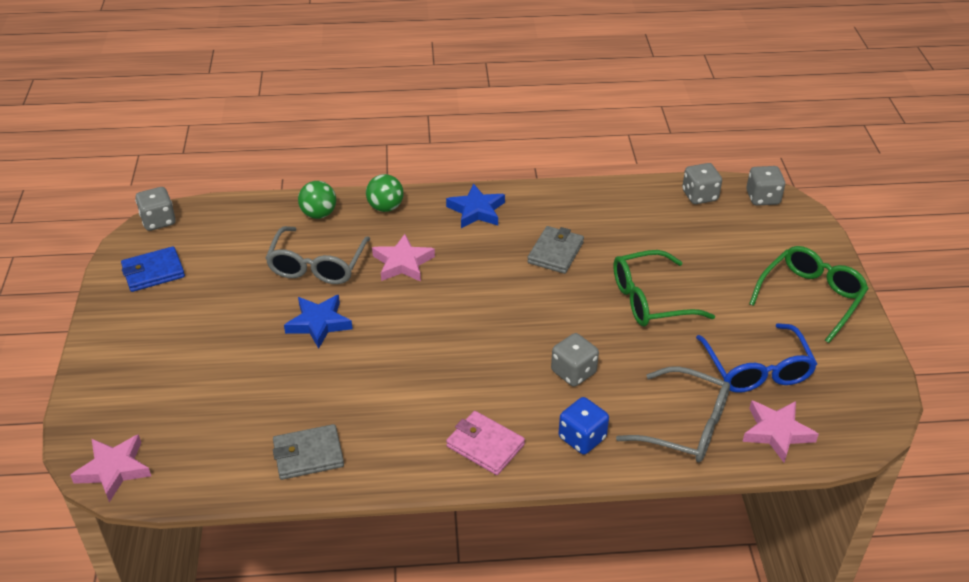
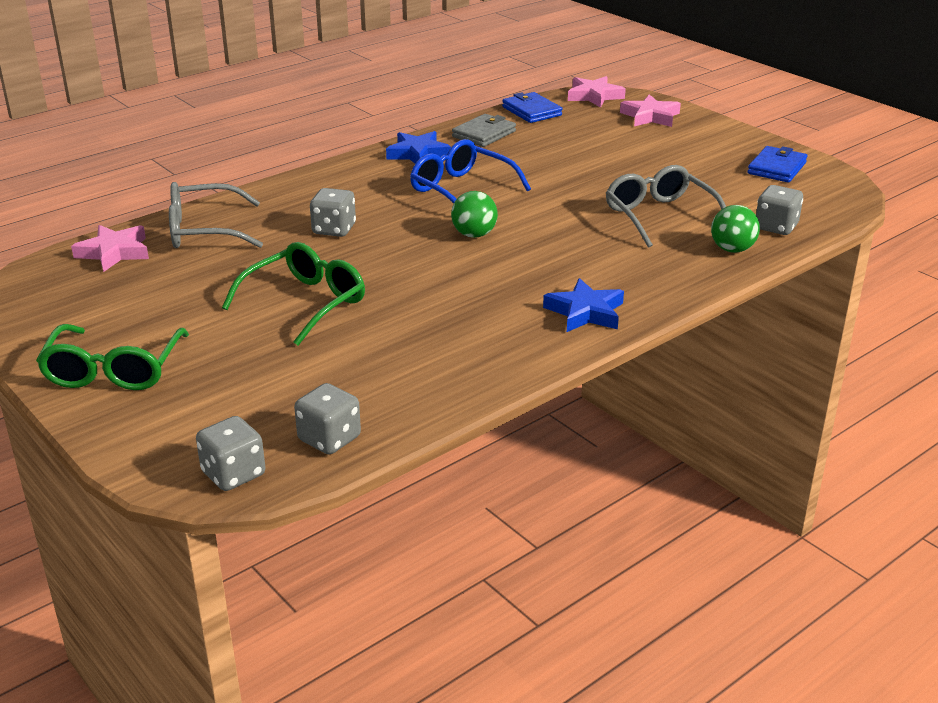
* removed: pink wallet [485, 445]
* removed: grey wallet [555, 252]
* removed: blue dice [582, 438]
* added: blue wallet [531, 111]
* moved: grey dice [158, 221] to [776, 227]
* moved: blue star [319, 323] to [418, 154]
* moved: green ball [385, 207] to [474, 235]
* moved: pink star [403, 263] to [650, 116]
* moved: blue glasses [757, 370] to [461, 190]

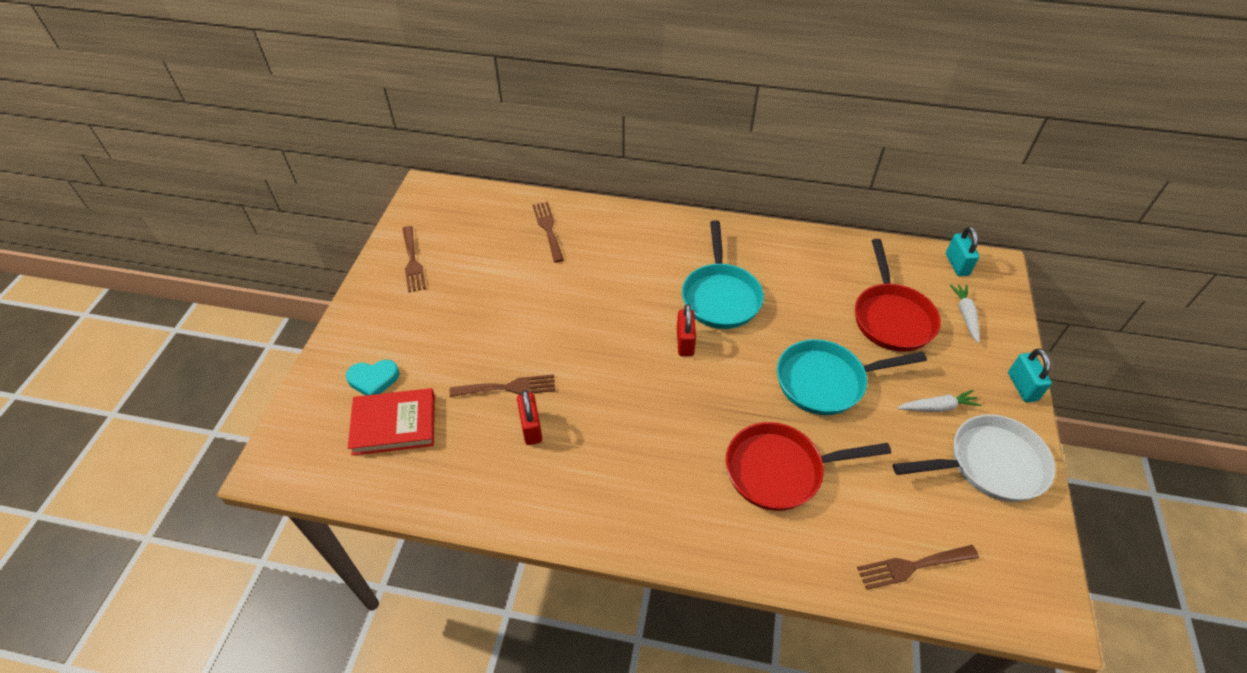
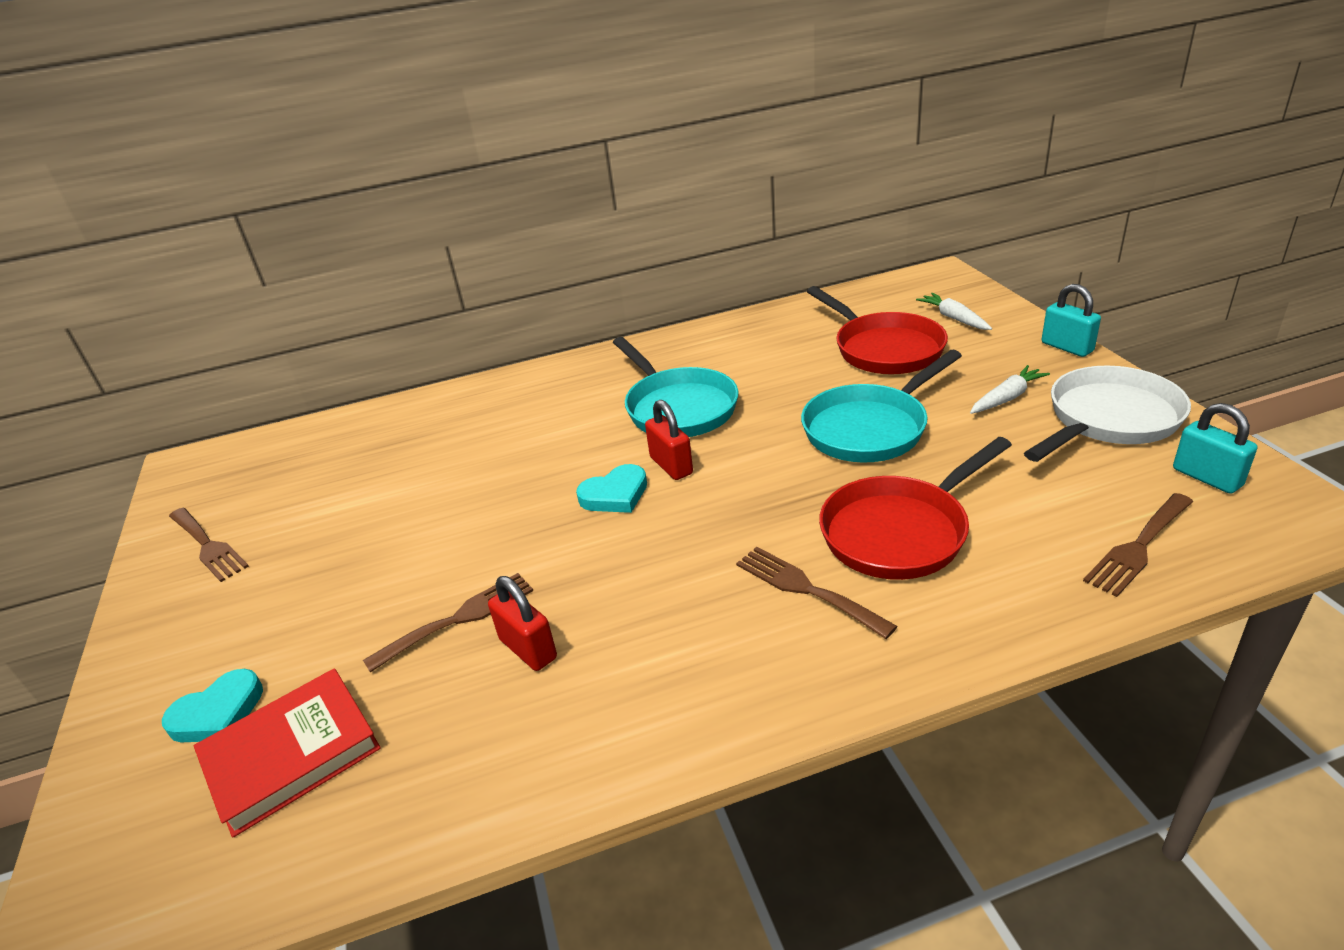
* added: turquoise heart [615, 494]
* moved: brown fork [548, 228] to [806, 589]
* moved: turquoise padlock [957, 264] to [1207, 477]

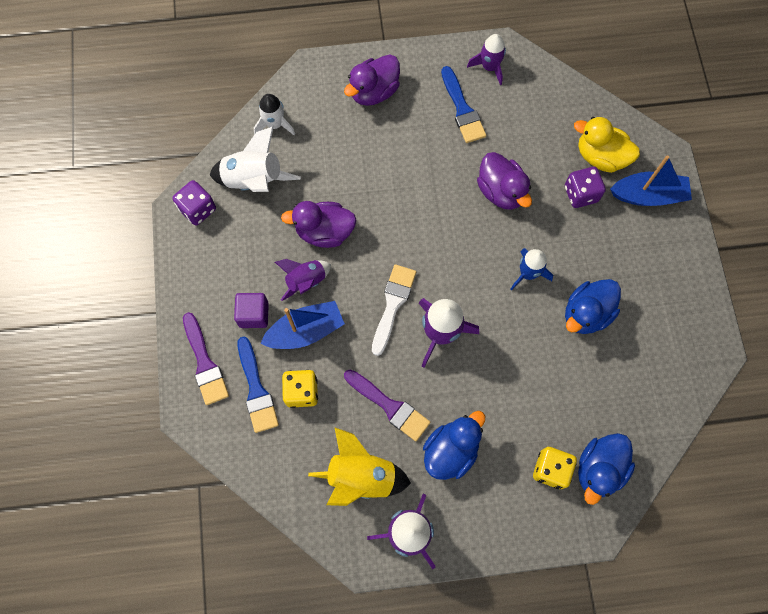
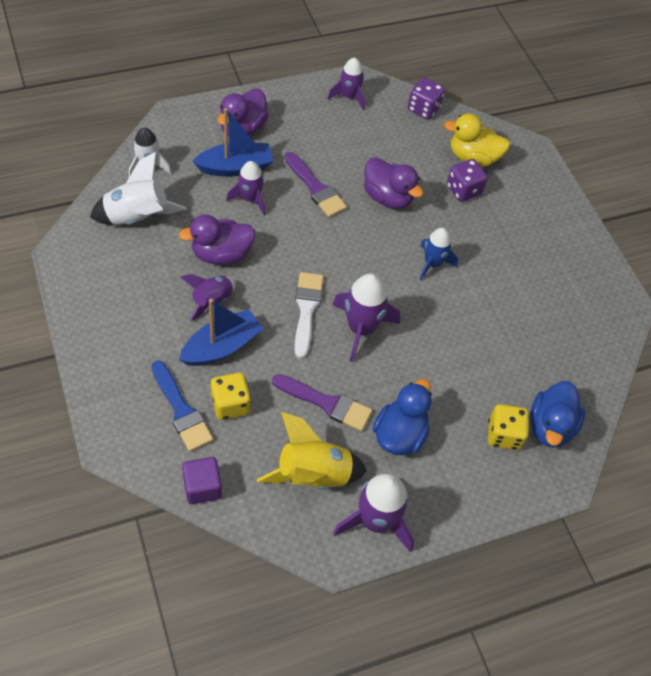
* removed: blue brush [462, 109]
* removed: blue duck [586, 314]
* added: purple rocket [250, 199]
* moved: purple dice [198, 209] to [423, 109]
* moved: purple brush [205, 363] to [315, 188]
* moved: purple cube [254, 314] to [202, 487]
* moved: blue boat [648, 195] to [235, 167]

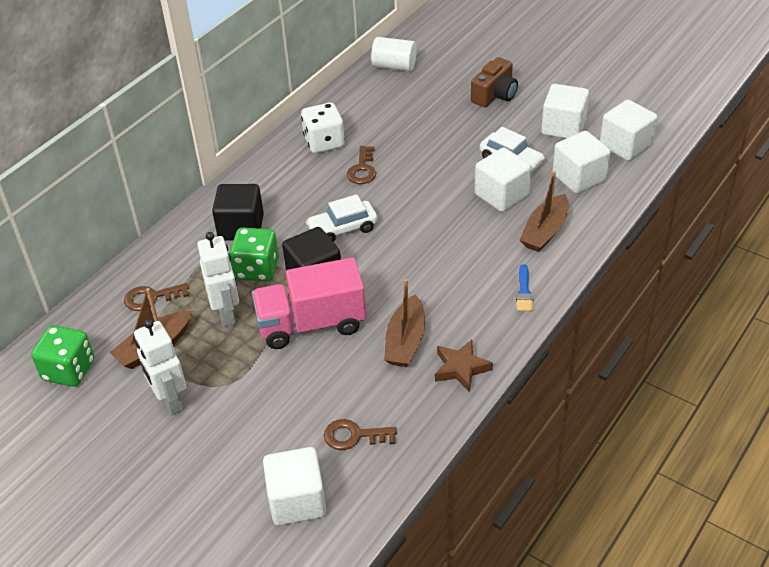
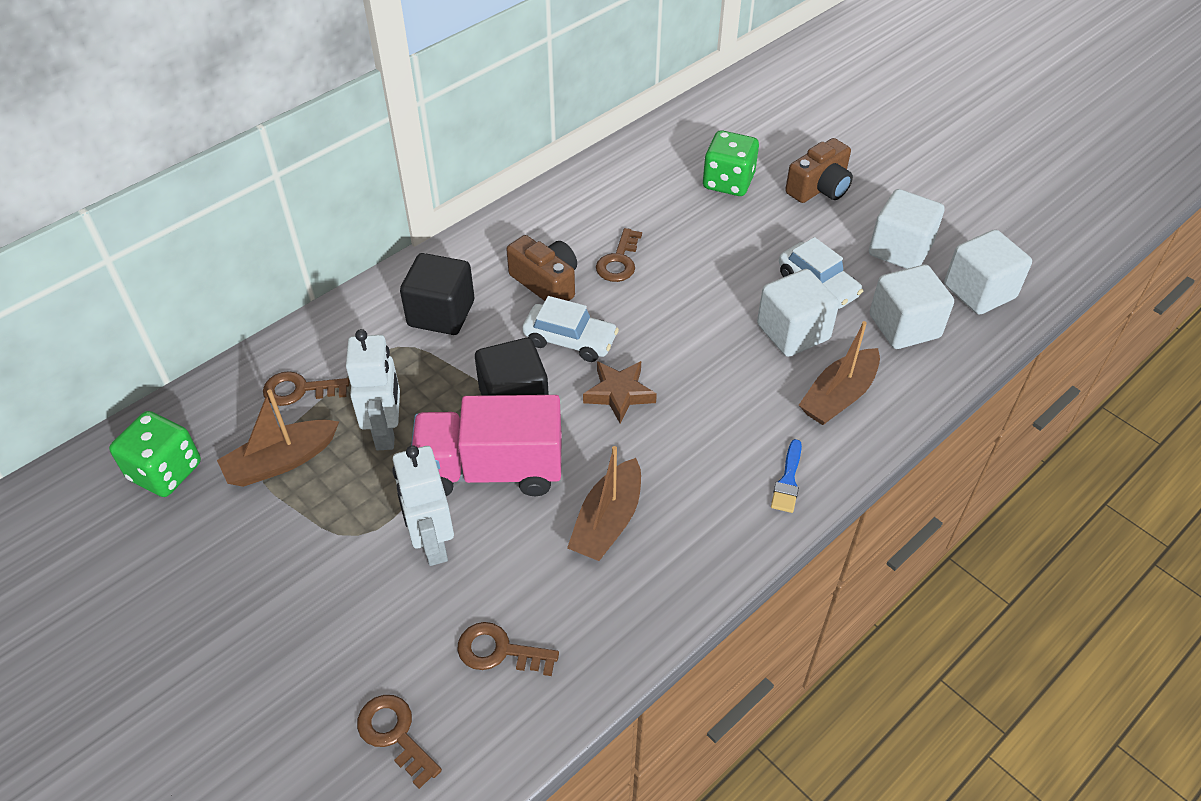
* removed: white dice [324, 142]
* removed: white cylinder [394, 66]
* added: brown camera [546, 283]
* moved: white robot [170, 401] to [432, 544]
* moved: green dice [257, 269] to [728, 182]
* moved: brown star [461, 368] to [619, 394]
* replaced: white cube [297, 501] to brown key [395, 734]
* turned: white car [342, 229] = [570, 340] 150 degrees counterclockwise

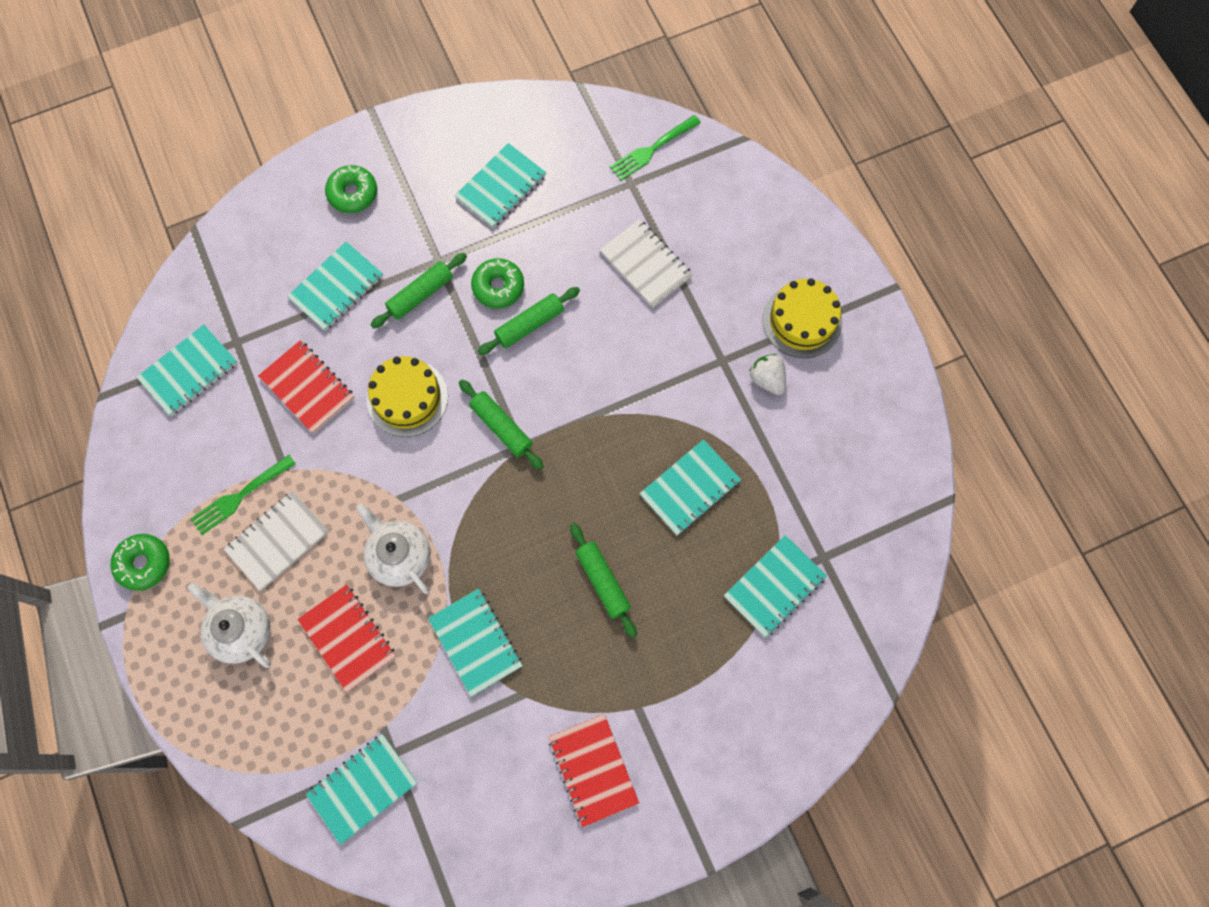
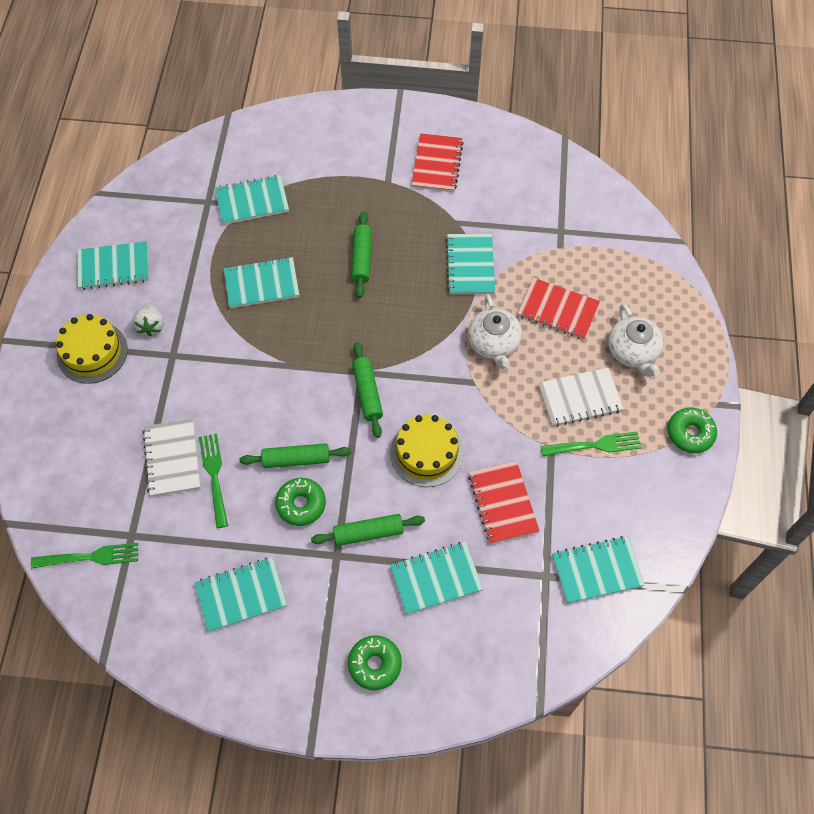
* added: green fork [214, 476]
* moved: turquoise notebook [363, 788] to [114, 267]
* turned: red notebook [348, 638] = [558, 310] 60 degrees counterclockwise

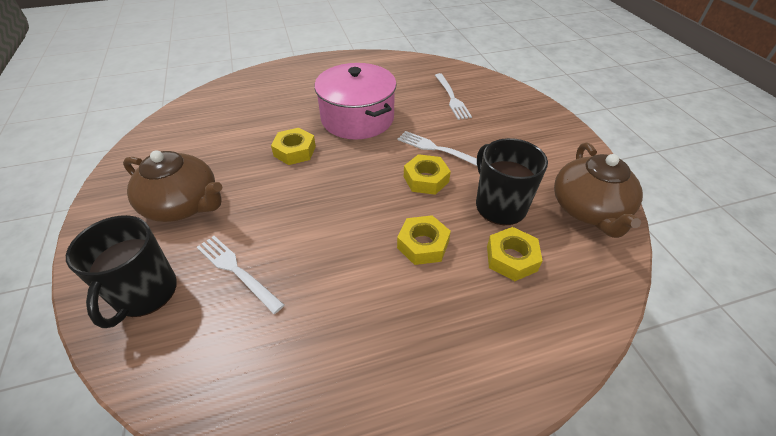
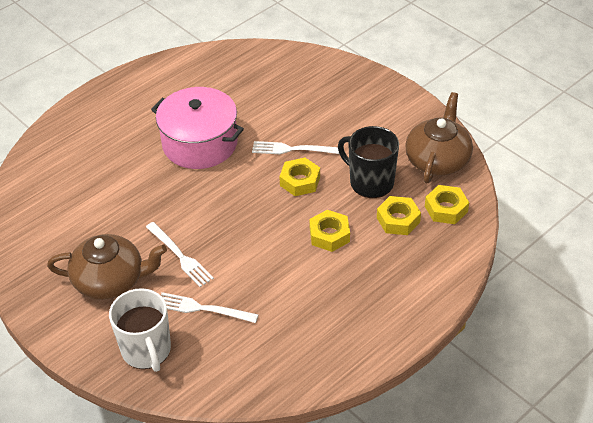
* moved: yellow nut [295, 151] to [446, 209]
* moved: white fork [451, 98] to [180, 256]
* recoloured: black mug [145, 293] to white mug [146, 350]
* turned: brown teapot [588, 209] = [437, 160] 135 degrees counterclockwise

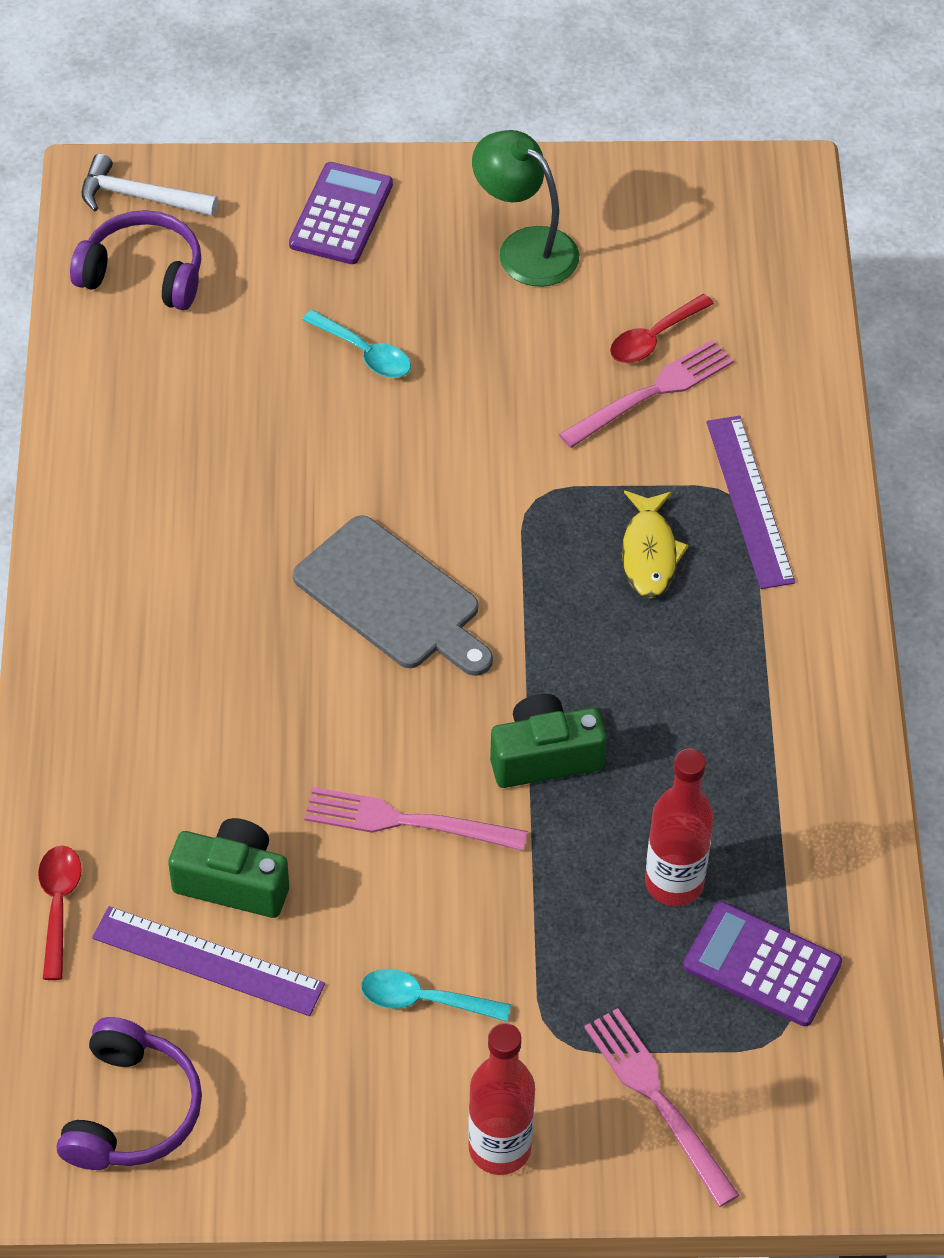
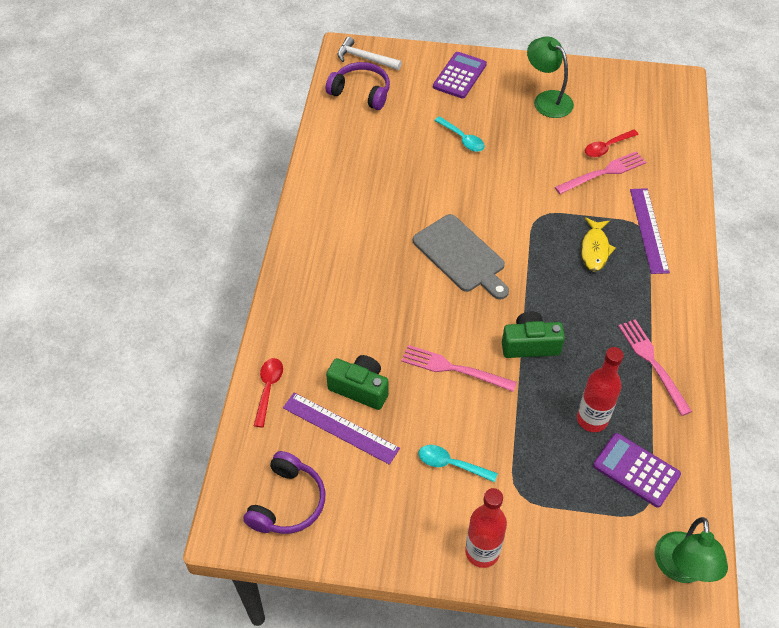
* added: green lamp [681, 569]
* moved: pink fork [657, 1100] to [652, 363]

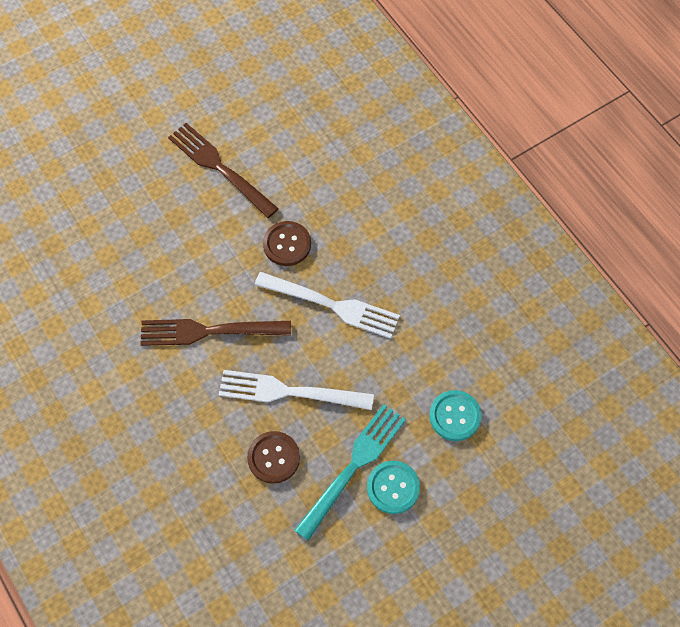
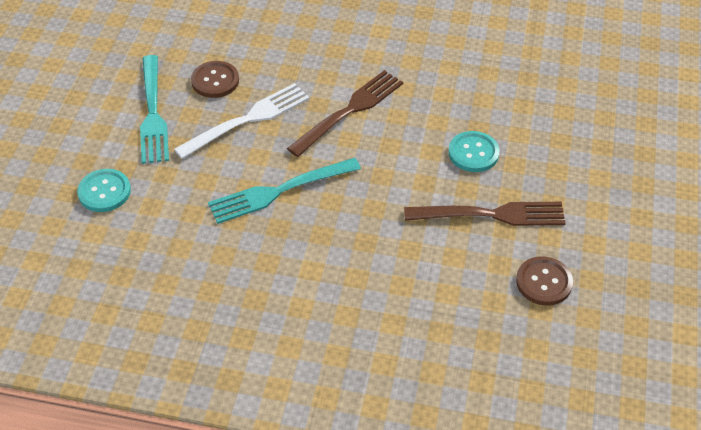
* moved: brown button [287, 244] to [544, 282]
* moved: turquoise button [393, 487] to [473, 153]
* recoloured: white fork [332, 305] to turquoise fork [279, 191]

